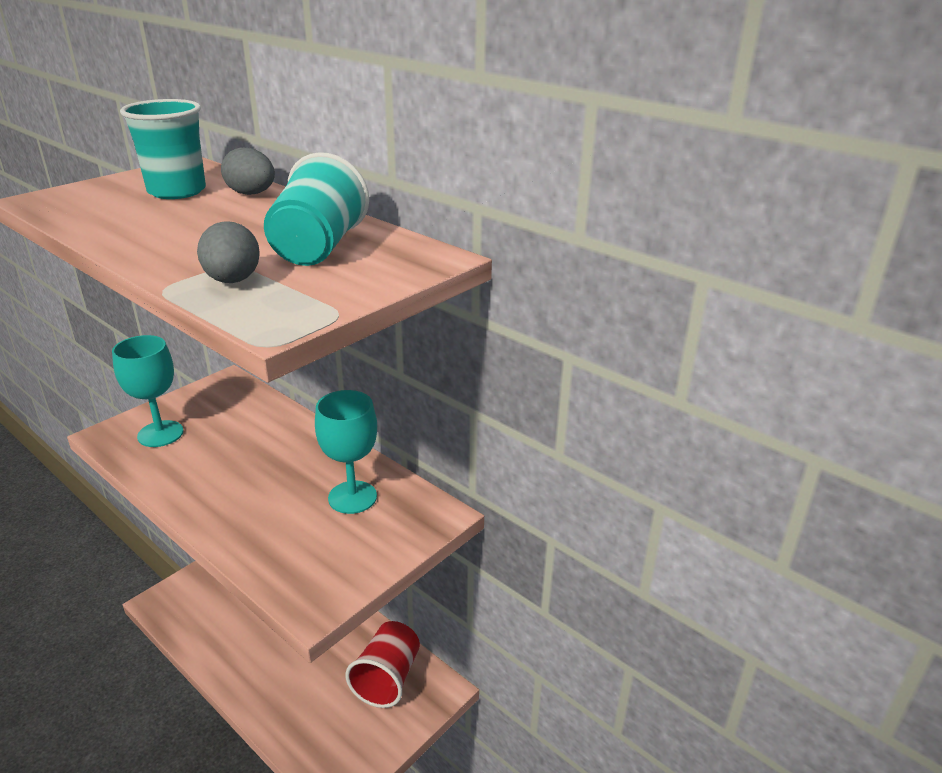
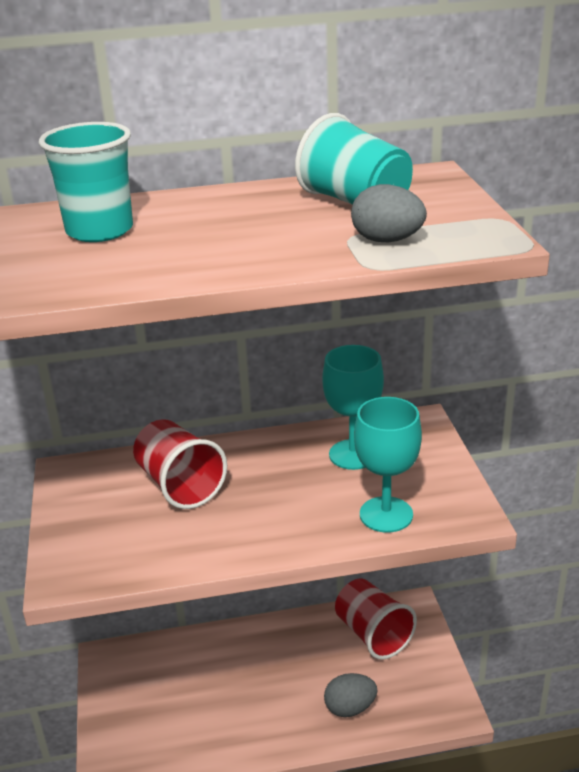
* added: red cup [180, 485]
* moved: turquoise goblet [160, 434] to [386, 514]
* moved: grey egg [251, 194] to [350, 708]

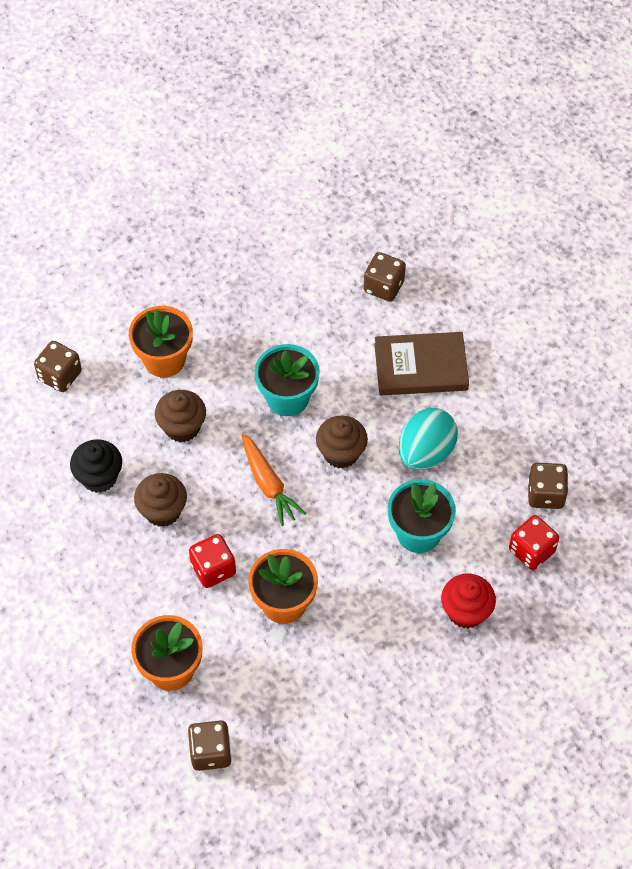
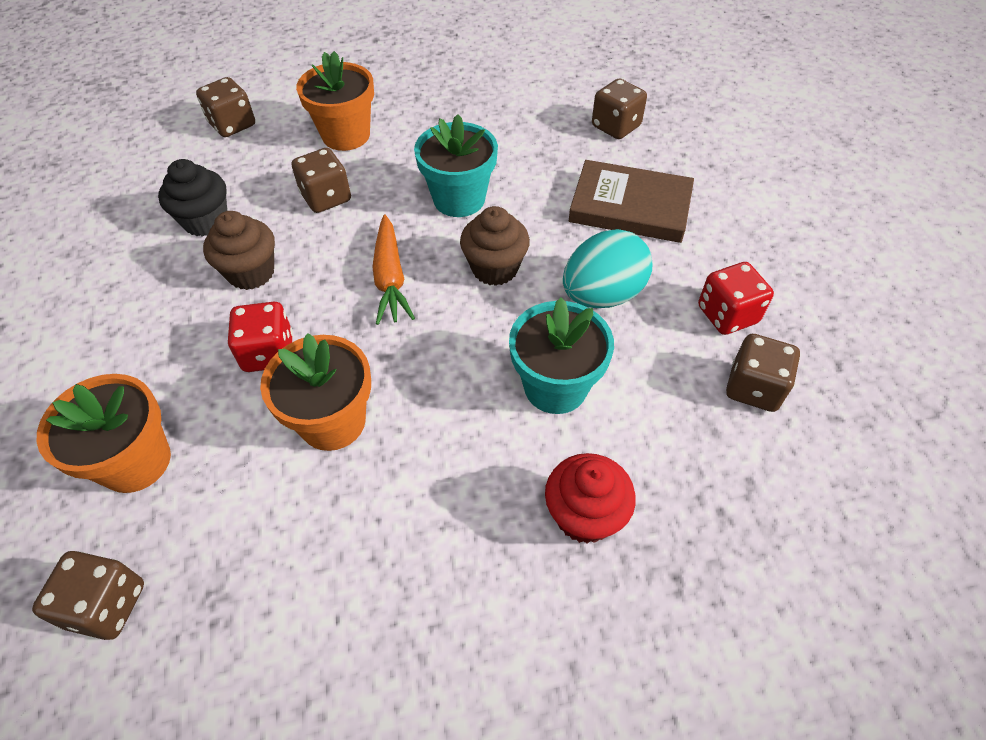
* moved: red dice [531, 551] to [727, 315]
* replaced: brown cupcake [182, 427] to brown dice [326, 197]

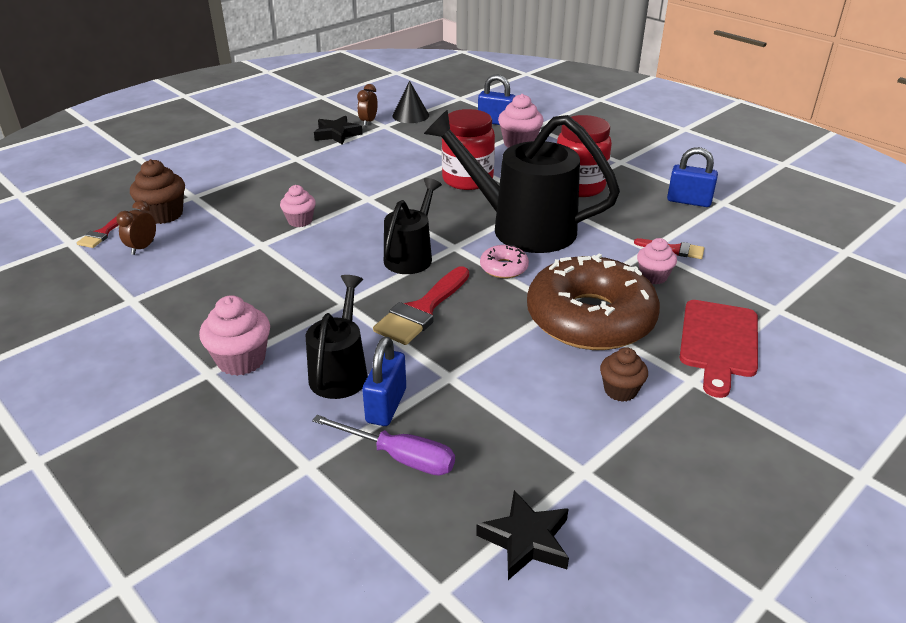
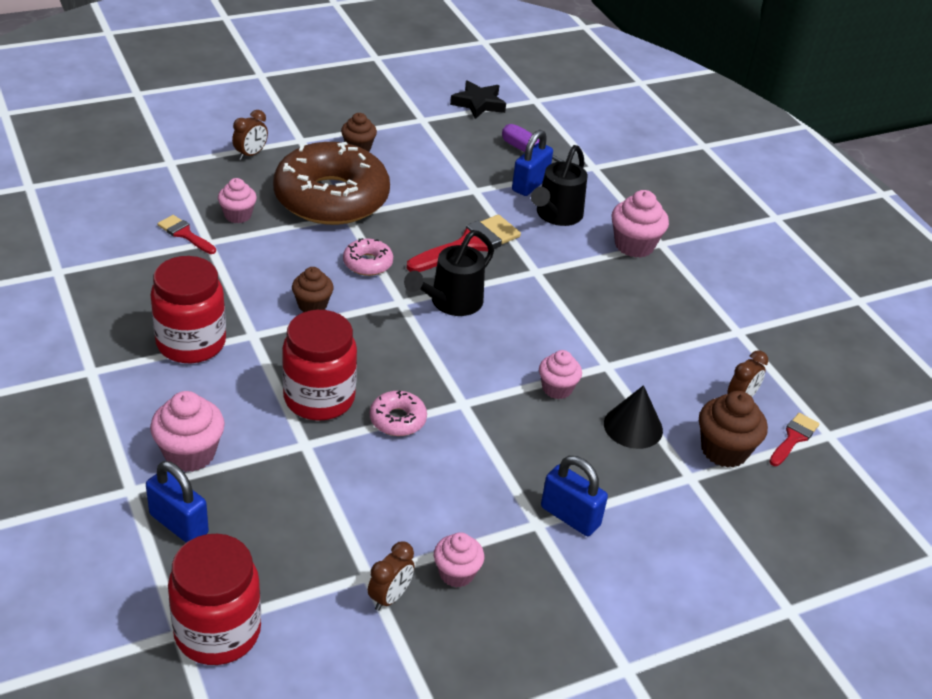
* added: red jar [217, 632]
* added: pink donut [397, 420]
* moved: black cone [410, 115] to [633, 426]
* moved: blue padlock [689, 201] to [570, 516]
* replaced: black star [337, 134] to pink cupcake [456, 573]
* replaced: black watering can [520, 227] to brown cupcake [312, 305]
* replaced: red cutting board [719, 342] to brown clock [250, 154]

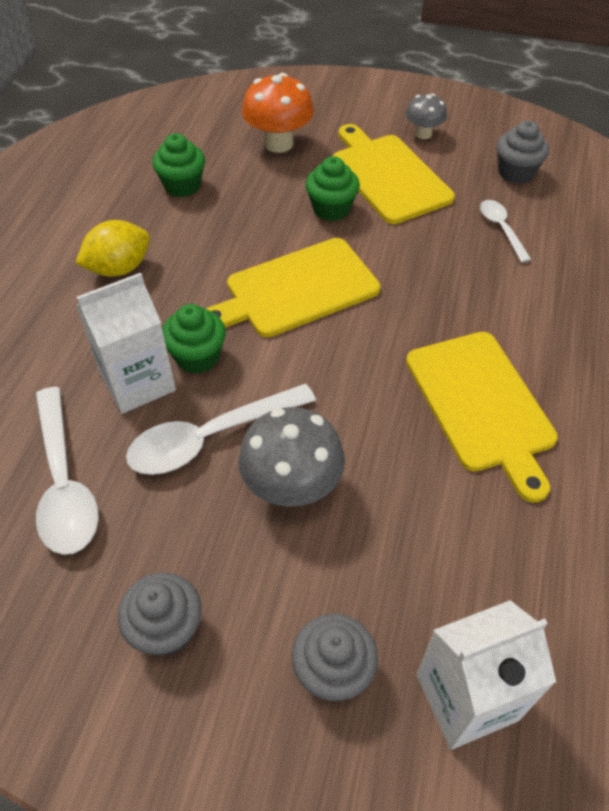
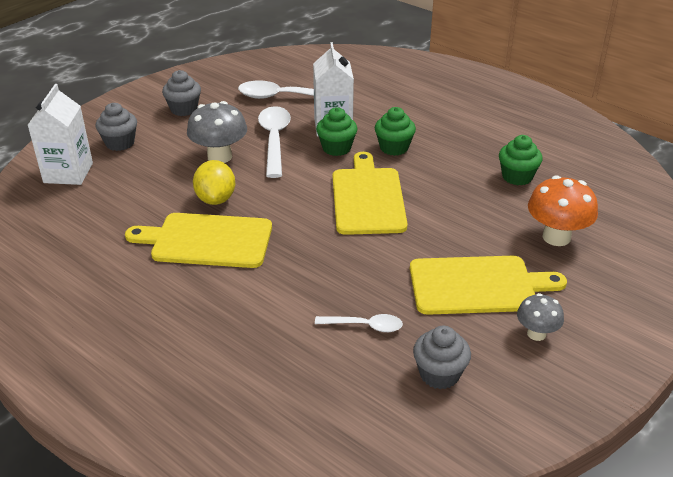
* moved: yellow lemon [119, 268] to [216, 199]
* moved: green cupcake [331, 209] to [394, 148]

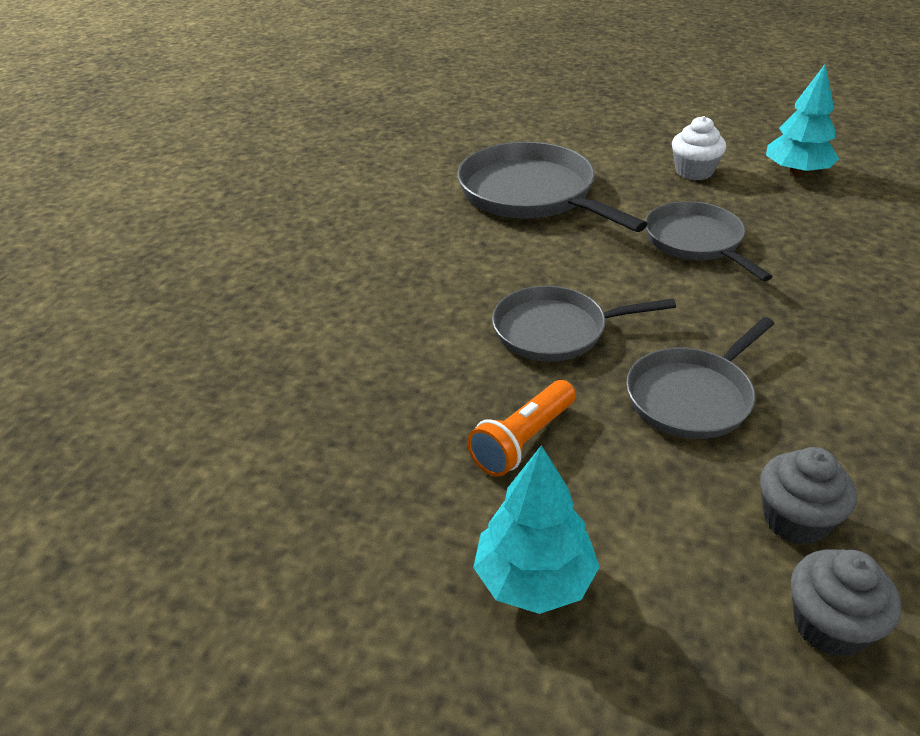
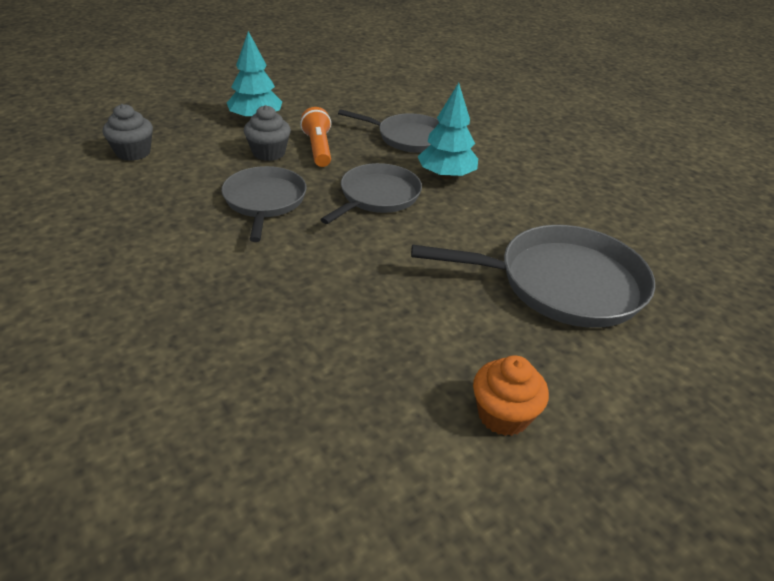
* moved: grey pan [696, 241] to [408, 138]
* moved: grey cupcake [795, 520] to [269, 153]
* moved: turquoise tree [796, 172] to [446, 176]
* recoloured: white cupcake [694, 171] to orange cupcake [503, 415]

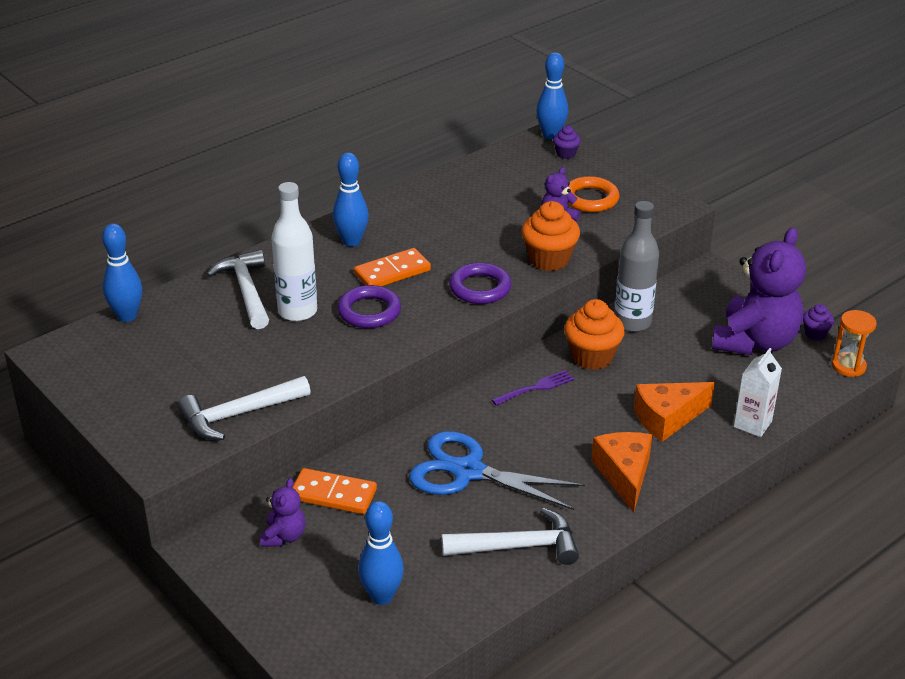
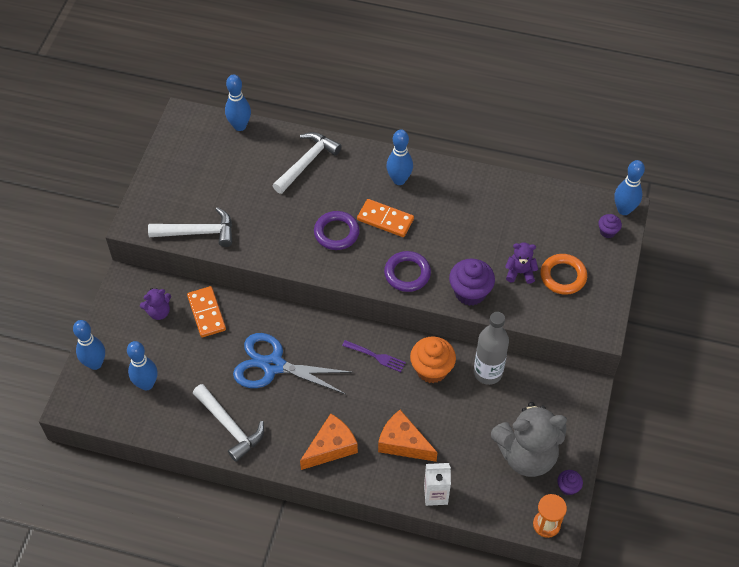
* removed: white bottle [297, 311]
* added: blue bowling pin [95, 363]
* recoloured: orange cupcake [549, 259] to purple cupcake [470, 292]
* recoloured: purple teddy bear [755, 342] to grey teddy bear [526, 454]
* turned: white hammer [239, 414] = [198, 232] 150 degrees clockwise
* turned: blue scissors [468, 471] = [273, 365] 60 degrees counterclockwise

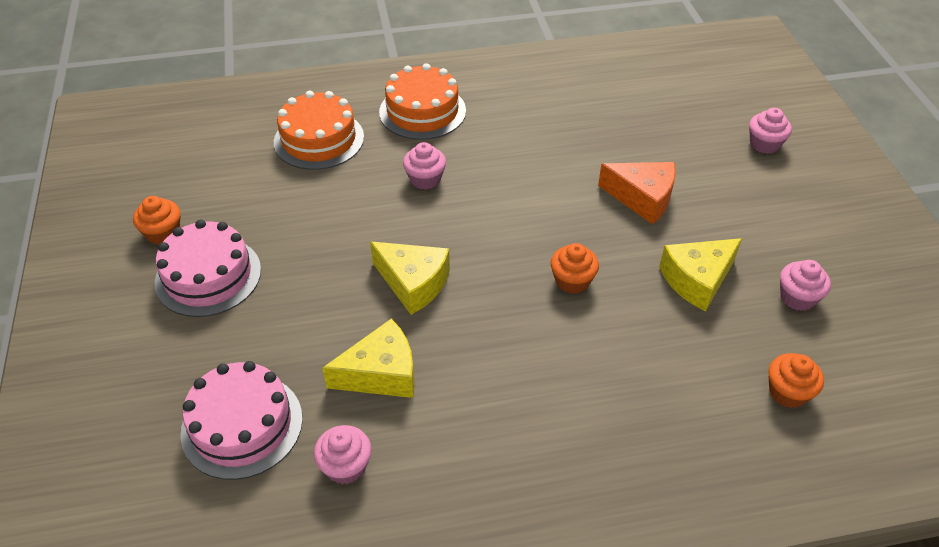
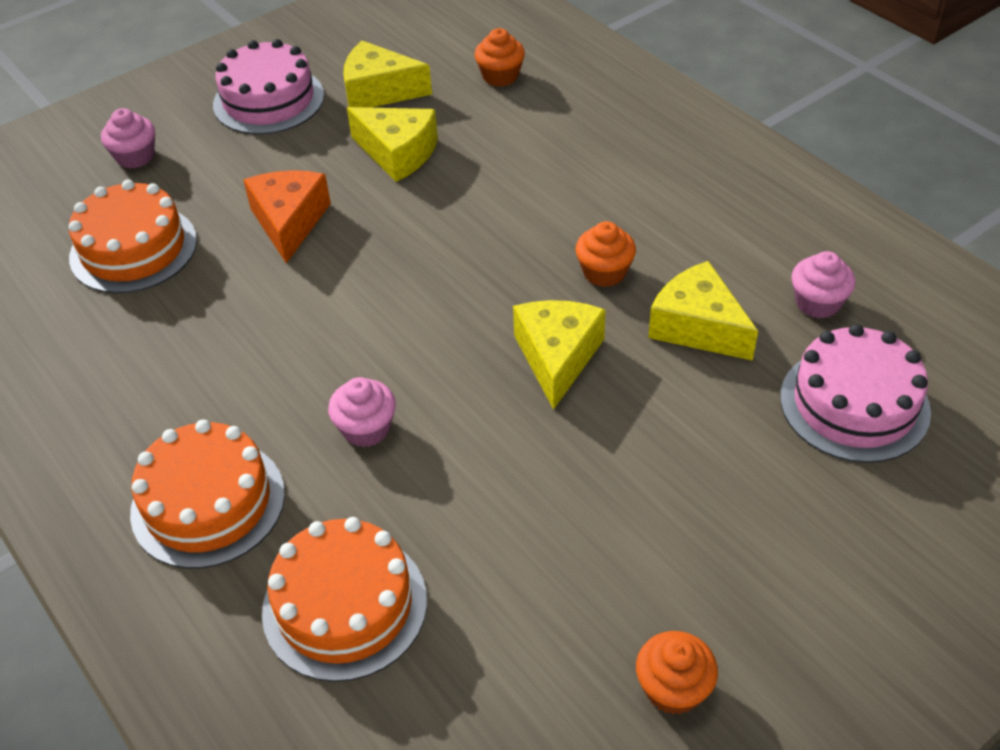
* added: orange cake [133, 249]
* moved: pink cake [208, 276] to [268, 100]
* moved: orange cupcake [572, 281] to [604, 272]
* replaced: pink cupcake [797, 297] to yellow cheese [379, 91]

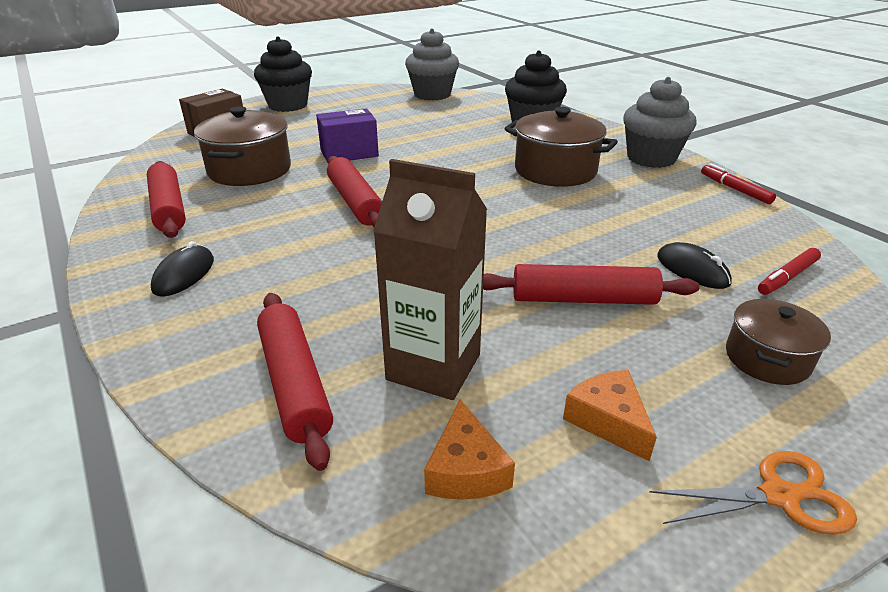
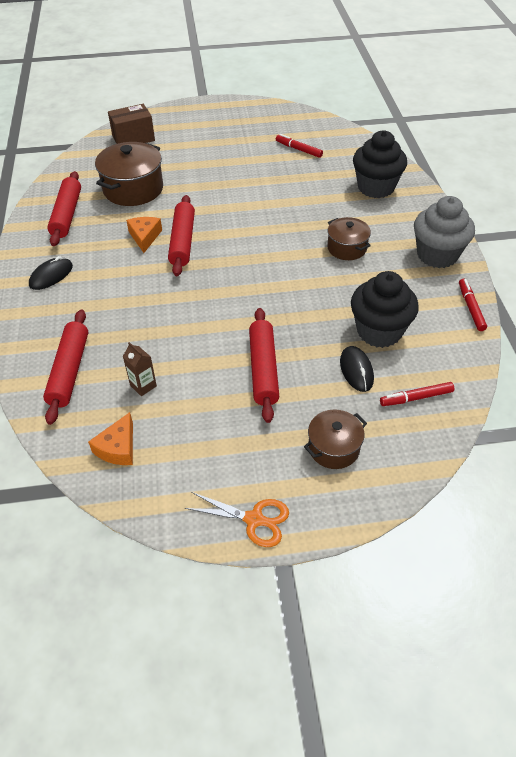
* removed: purple box [349, 153]
* removed: grey cupcake [432, 95]
* added: red marker [298, 149]
* moved: black cupcake [288, 105] to [379, 331]
* moved: orange cheese [608, 420] to [145, 237]
* turned: red rolling pin [583, 299] = [263, 369] 60 degrees clockwise
* resized: brown carton [433, 367] = [143, 386] x0.45
* resized: brown pot [555, 171] = [347, 248] x0.60

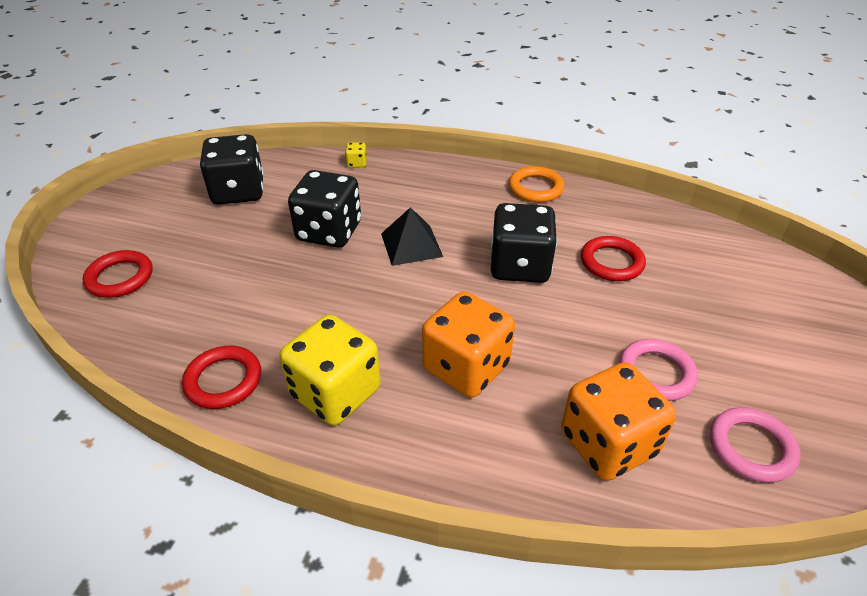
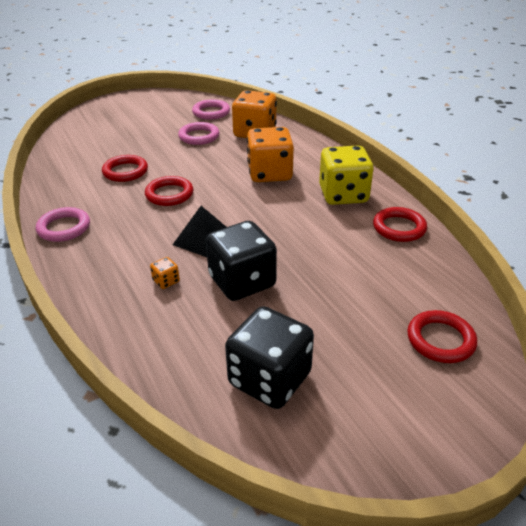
* removed: yellow dice [357, 163]
* added: orange dice [166, 281]
* replaced: black dice [519, 266] to red ring [169, 194]
* recoloured: orange ring [535, 188] to pink ring [64, 228]

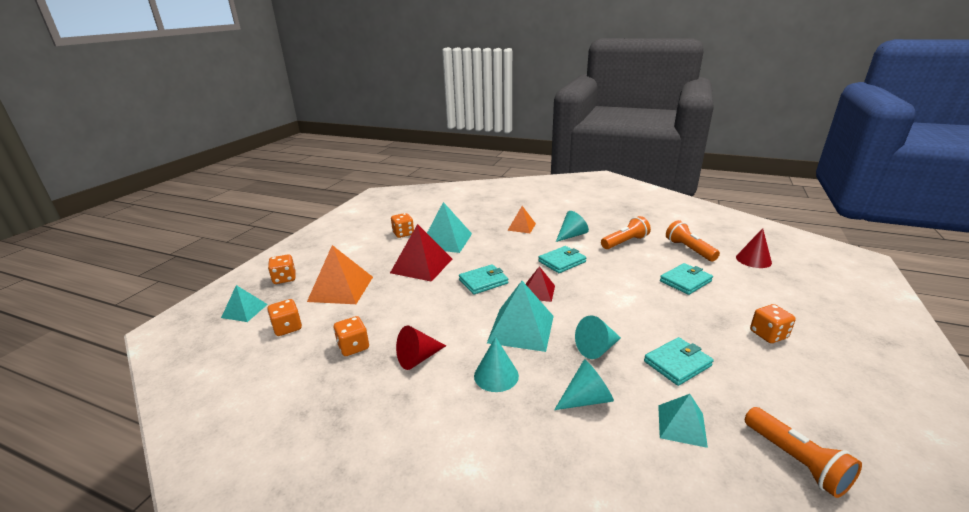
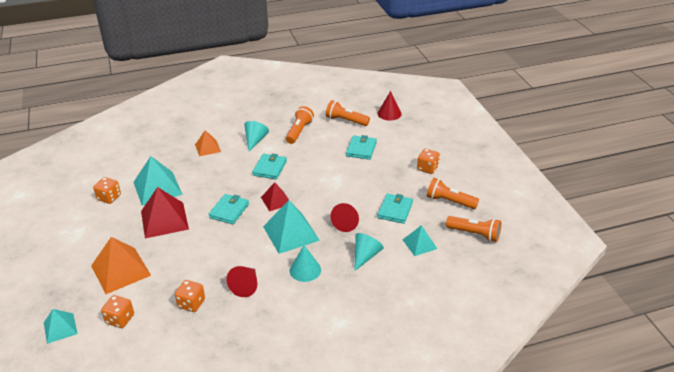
* removed: orange dice [284, 278]
* added: orange flashlight [449, 201]
* recoloured: turquoise cone [597, 348] to red cone [347, 223]

